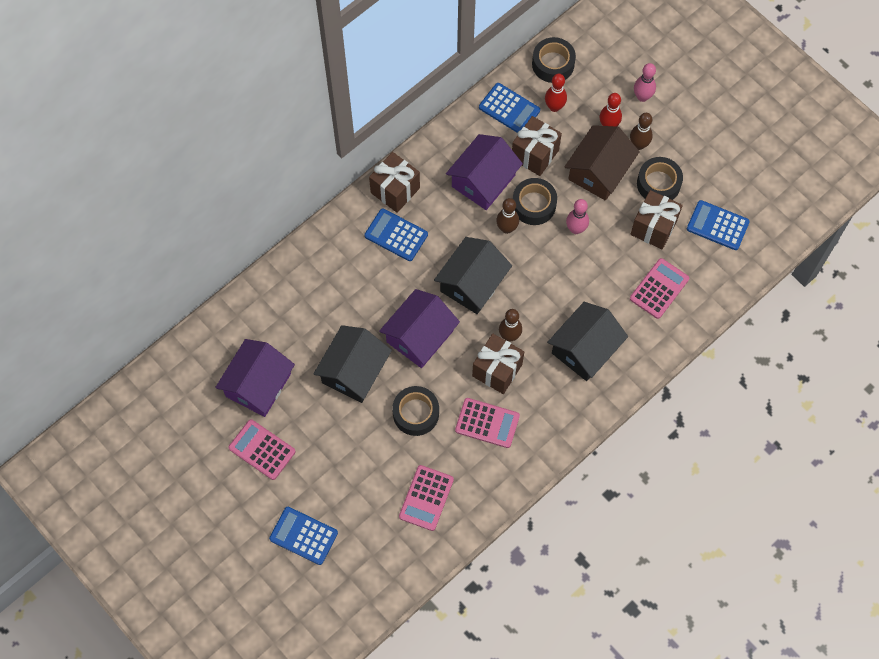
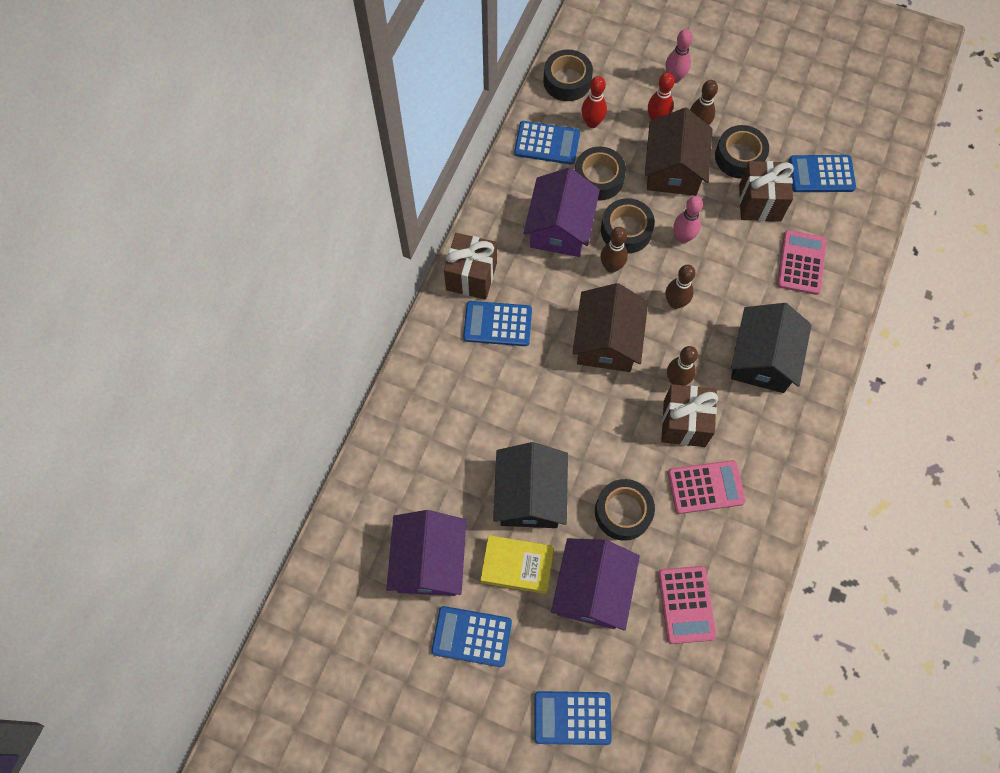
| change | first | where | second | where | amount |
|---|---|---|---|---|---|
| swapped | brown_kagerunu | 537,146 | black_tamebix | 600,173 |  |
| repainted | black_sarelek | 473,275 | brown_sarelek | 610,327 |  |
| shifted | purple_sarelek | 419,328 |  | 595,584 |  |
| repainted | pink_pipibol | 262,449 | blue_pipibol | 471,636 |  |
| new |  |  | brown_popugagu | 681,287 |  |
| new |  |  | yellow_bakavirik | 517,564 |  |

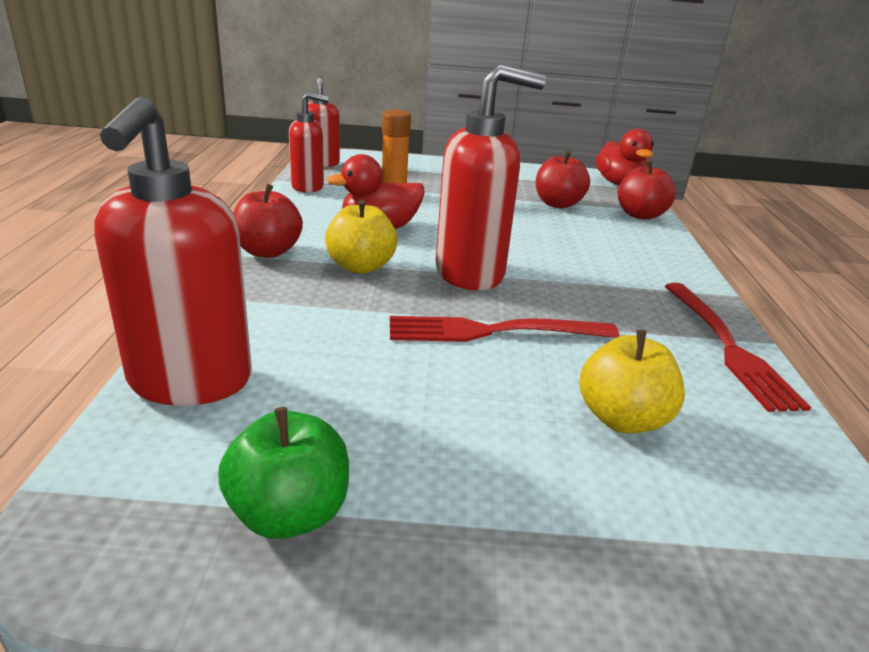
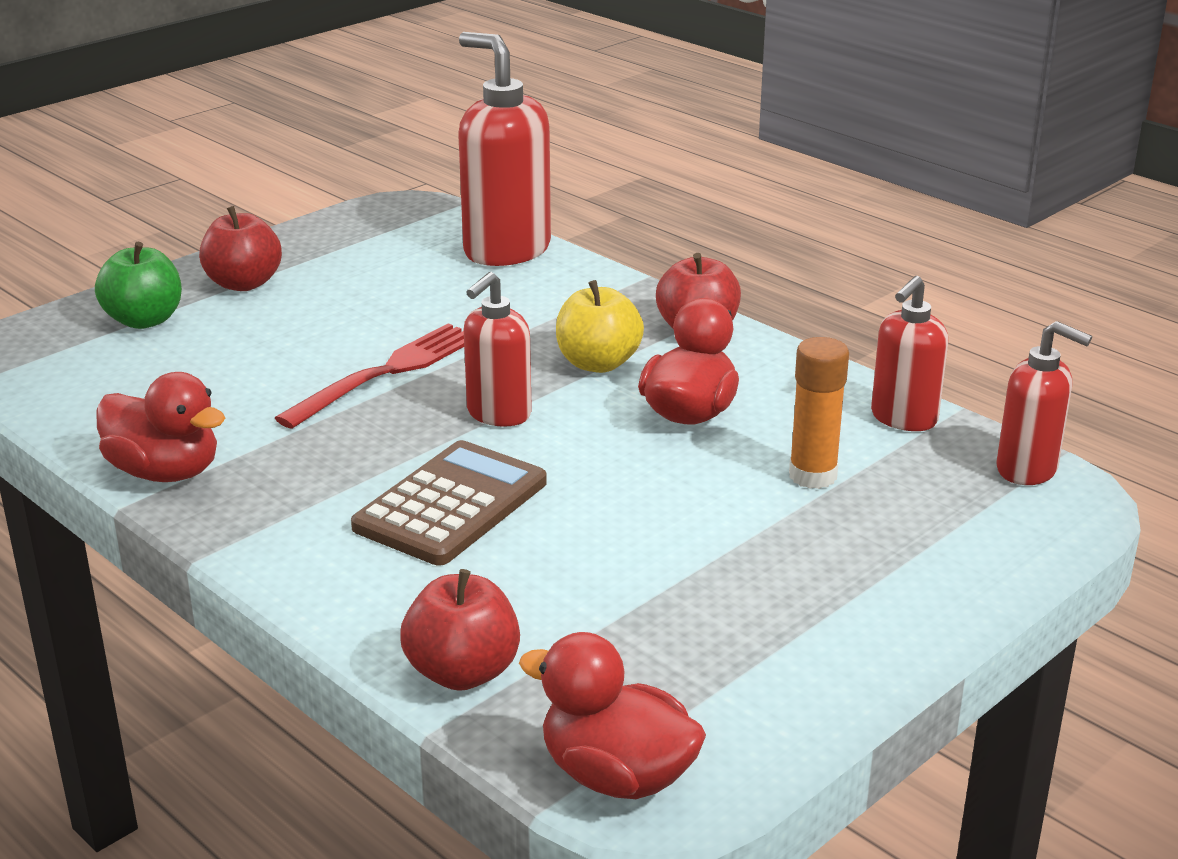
| change | first | where | second | where | amount |
|---|---|---|---|---|---|
| scaled | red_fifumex | 490,177 |  | 498,349 | x0.60 |
| shifted | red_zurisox | 563,179 |  | 240,248 |  |
| swapped | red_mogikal | 738,347 | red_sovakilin | 160,427 |  |
| gone | yellow_zurisox | 632,381 |  |  |  |
| shifted | green_zurisox | 283,473 |  | 138,285 |  |
| new |  |  | brown_pipibol | 449,502 |  |

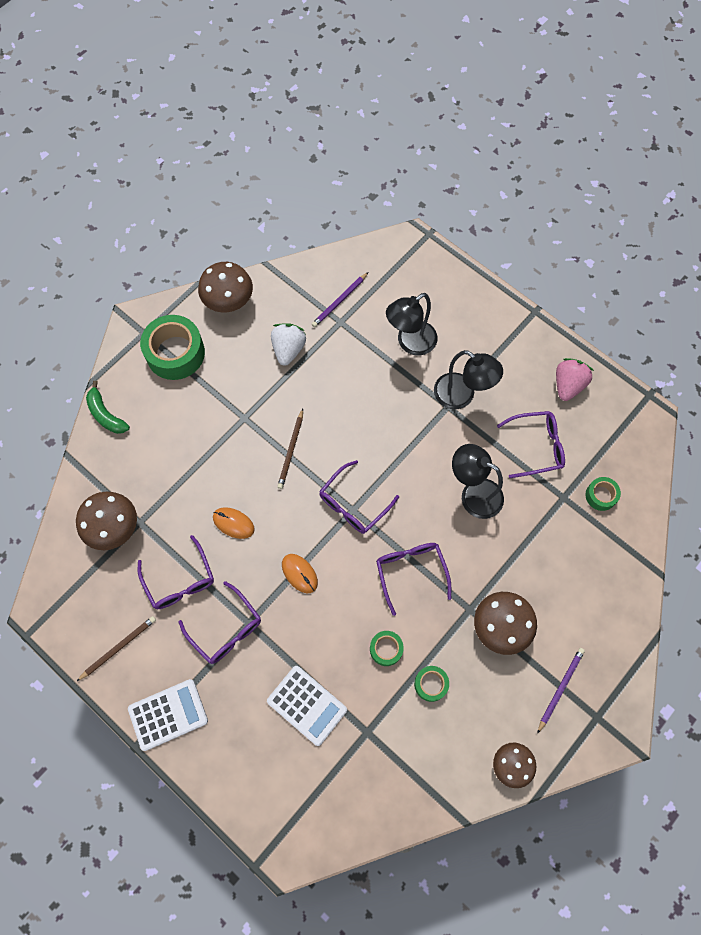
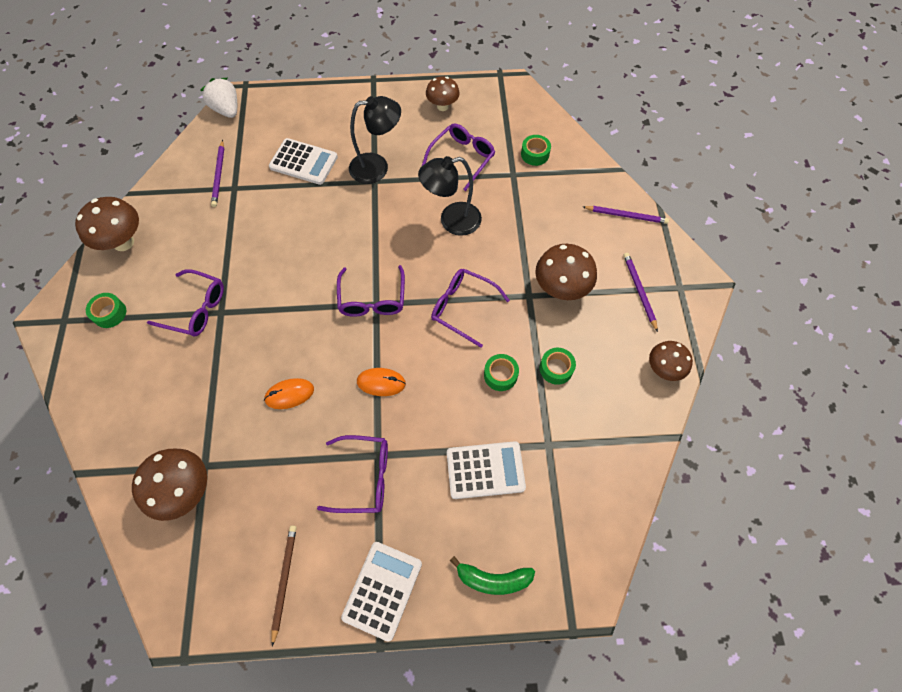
| change | first | where | second | where | amount |
|---|---|---|---|---|---|
| swapped | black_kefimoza | 412,324 | white_pipibol | 303,161 |  |
| scaled | green_tamebix | 172,347 |  | 106,310 | x0.50 |
| shifted | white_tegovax | 288,344 |  | 218,98 |  |
| swapped | pink_tegovax | 575,379 | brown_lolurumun | 443,93 |  |
| shifted | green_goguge | 108,407 |  | 492,575 |  |
| gone | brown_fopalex | 290,449 |  |  |  |
| shifted | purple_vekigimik | 176,572 |  | 185,302 |  |
| new |  |  | purple_fopalex | 626,215 |  |

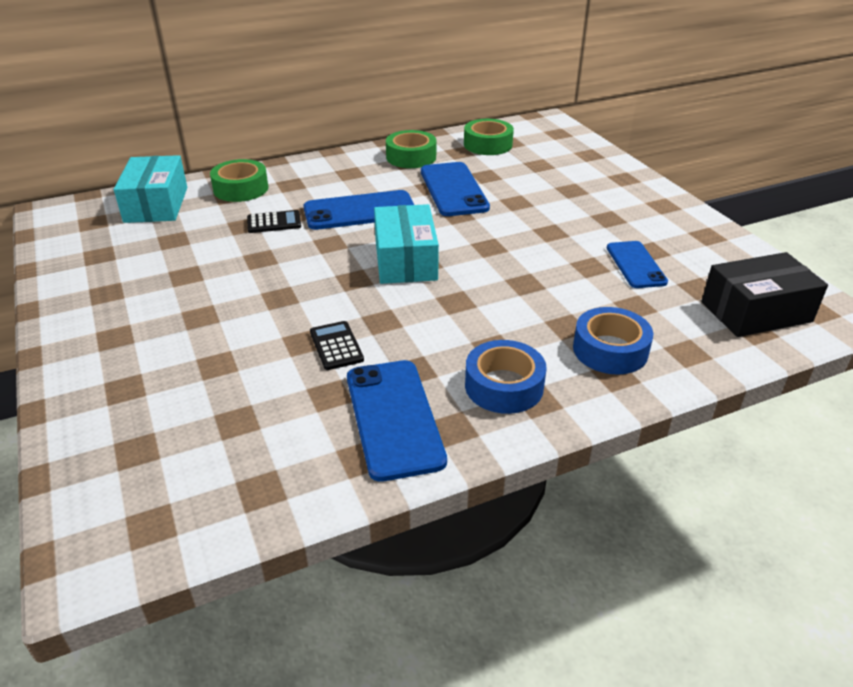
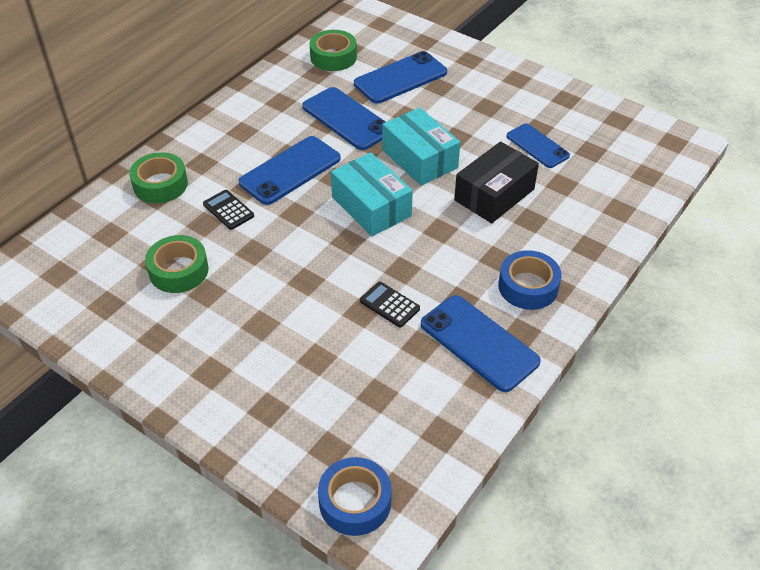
| change | first | where | second | where | amount |
|---|---|---|---|---|---|
| shifted | green_tamebix | 411,149 |  | 177,264 |  |
| shifted | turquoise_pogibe | 150,189 |  | 421,146 |  |
| rotated | black_pipibol | 274,221 |  | 228,210 | 90 degrees counterclockwise |
| shifted | black_pogibe | 764,294 |  | 496,182 |  |
| shifted | blue_tamebix | 613,341 |  | 355,496 |  |
| new |  |  | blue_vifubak | 400,77 |  |

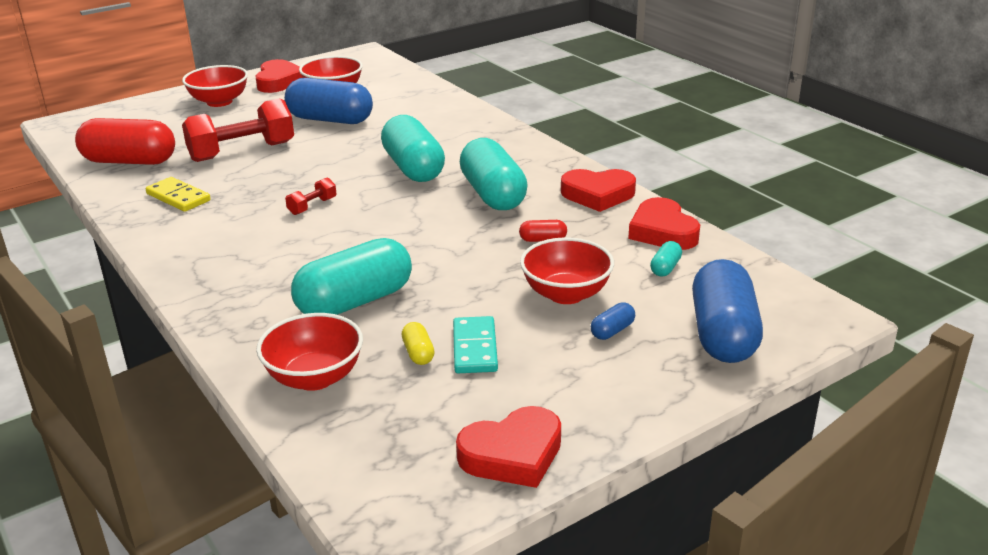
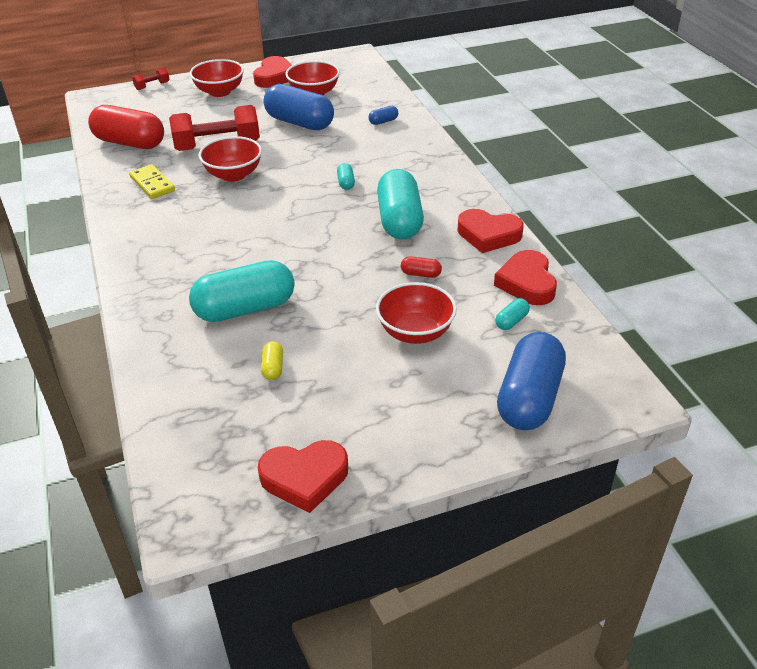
| change | first | where | second | where | amount |
|---|---|---|---|---|---|
| scaled | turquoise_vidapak | 413,148 |  | 346,176 | x0.41 |
| shifted | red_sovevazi | 310,196 |  | 151,78 |  |
| shifted | blue_vidapak | 613,321 |  | 383,115 |  |
| shifted | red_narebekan | 309,352 |  | 230,159 |  |
| gone | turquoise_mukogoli | 475,344 |  |  |  |

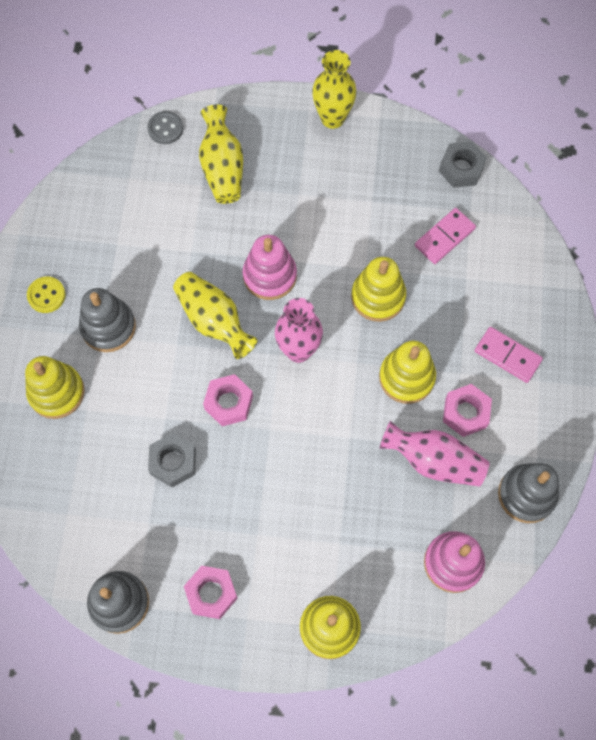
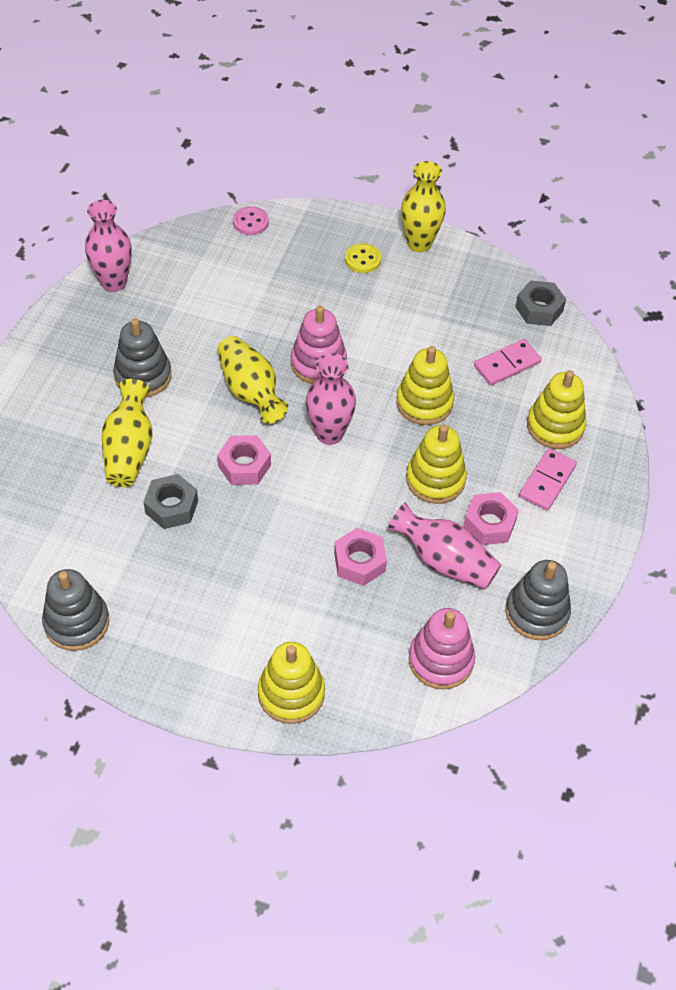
| change | first | where | second | where | amount |
|---|---|---|---|---|---|
| shifted | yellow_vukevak | 221,154 |  | 127,433 |  |
| repainted | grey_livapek | 165,127 | pink_livapek | 251,220 |  |
| shifted | yellow_livapek | 46,295 |  | 363,258 |  |
| rotated | pink_mukogoli | 509,355 |  | 548,479 | 75 degrees clockwise |
| shifted | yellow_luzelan | 55,387 |  | 556,409 |  |
| shifted | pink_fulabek | 211,592 |  | 360,557 |  |
| new |  |  | pink_vukevak | 108,246 |  |

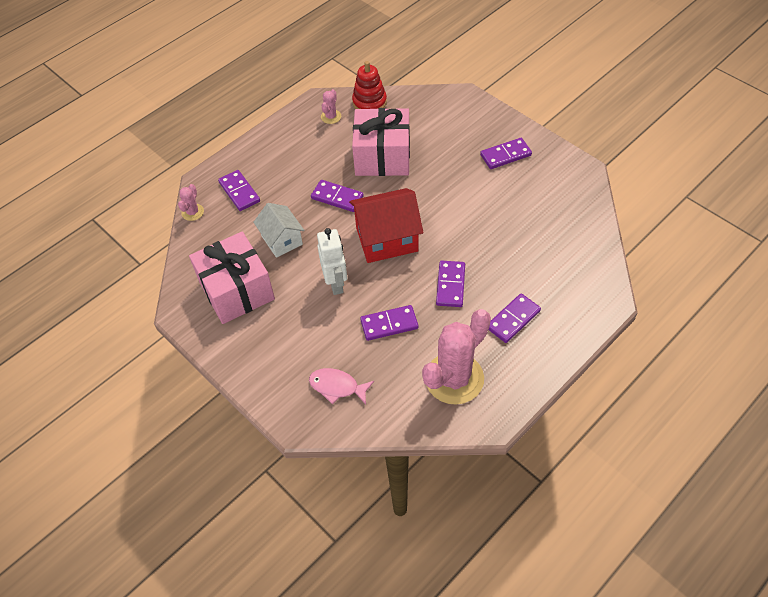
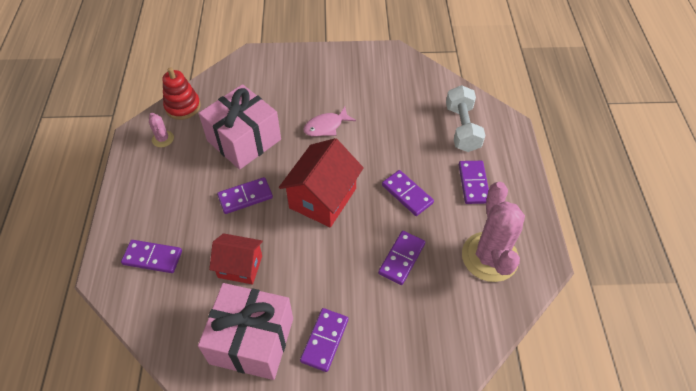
| change | first | where | second | where | amount |
|---|---|---|---|---|---|
| shifted | purple_mukogoli | 506,153 |  | 324,340 |  |
| gone | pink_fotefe | 191,202 |  |  |  |
| repainted | white_sarelek | 278,230 | red_sarelek | 236,258 |  |
| gone | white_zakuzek | 332,261 |  |  |  |
| shifted | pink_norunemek | 341,386 |  | 329,122 |  |
| new |  |  | white_sovevazi | 465,118 |  |

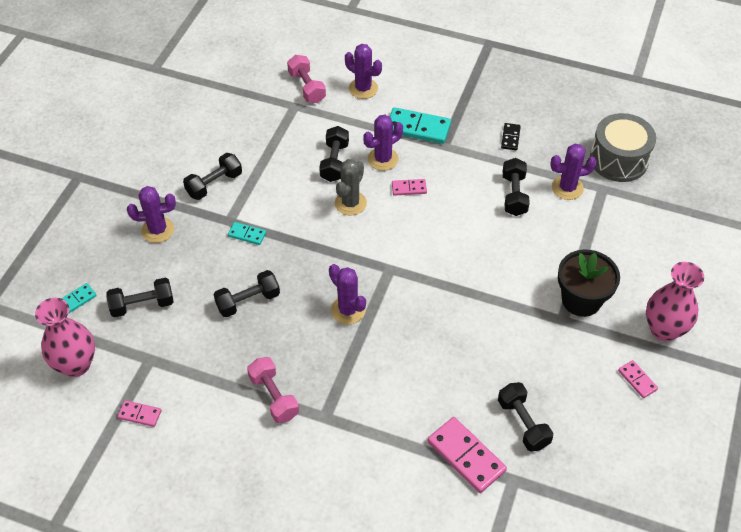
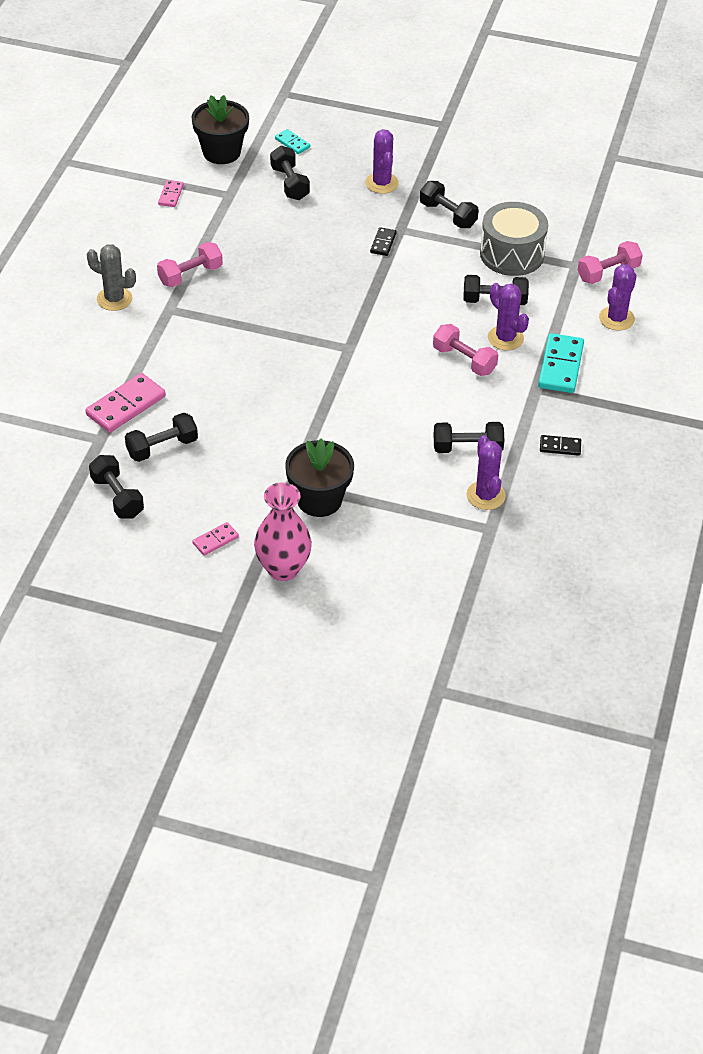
| change | first | where | second | where | amount |
|---|---|---|---|---|---|
| shifted | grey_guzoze | 623,147 |  | 514,239 |  |
| shifted | grey_fotefe | 351,187 |  | 111,277 |  |
| swapped | pink_mukogoli | 409,187 | pink_sovevazi | 465,350 |  |
| repainted | turquoise_mukogoli | 247,233 | black_mukogoli | 383,241 |  |
| gone | purple_fotefe | 347,294 |  |  |  |
| shifted | black_sovevazi | 246,293 |  | 116,486 |  |
| swapped | pink_vukevak | 65,337 | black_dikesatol | 220,129 |  |

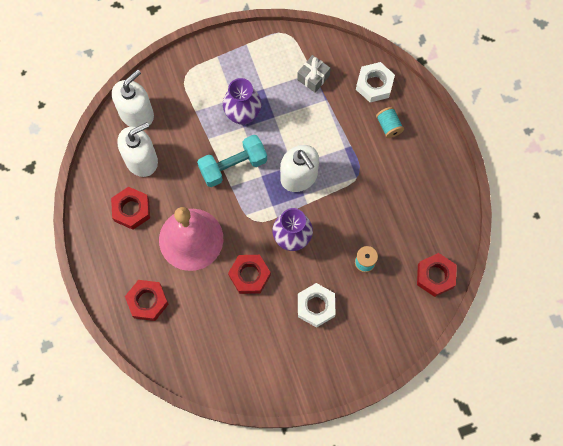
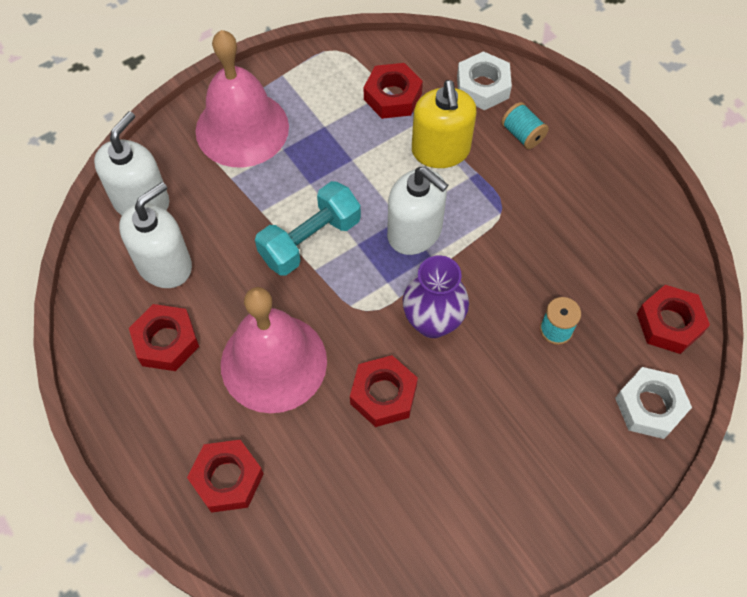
| change | first | where | second | where | amount |
|---|---|---|---|---|---|
| swapped | grey_kagerunu | 314,74 | red_fulabek | 393,91 |  |
| gone | purple_vukevak | 242,101 |  |  |  |
| shifted | white_fulabek | 316,305 |  | 653,403 |  |
| new |  |  | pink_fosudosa | 242,99 |  |
| new |  |  | yellow_fifumex | 444,124 |  |

